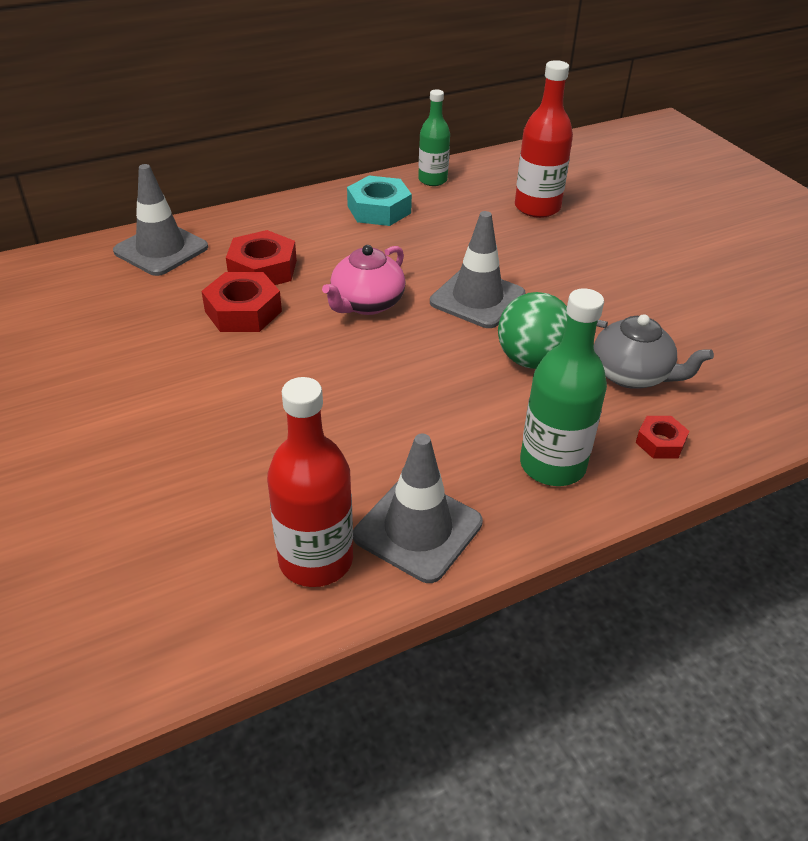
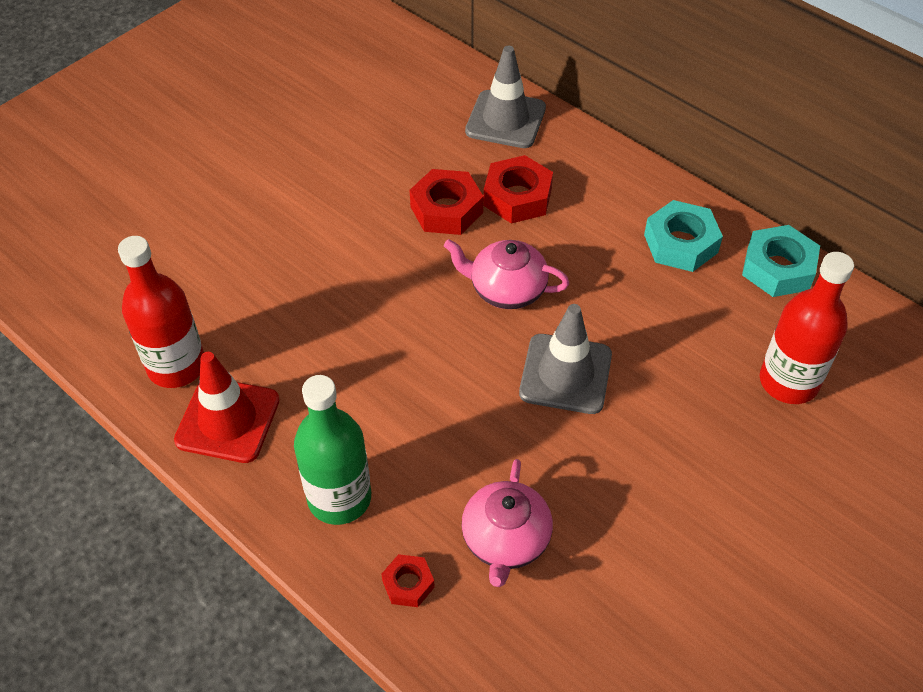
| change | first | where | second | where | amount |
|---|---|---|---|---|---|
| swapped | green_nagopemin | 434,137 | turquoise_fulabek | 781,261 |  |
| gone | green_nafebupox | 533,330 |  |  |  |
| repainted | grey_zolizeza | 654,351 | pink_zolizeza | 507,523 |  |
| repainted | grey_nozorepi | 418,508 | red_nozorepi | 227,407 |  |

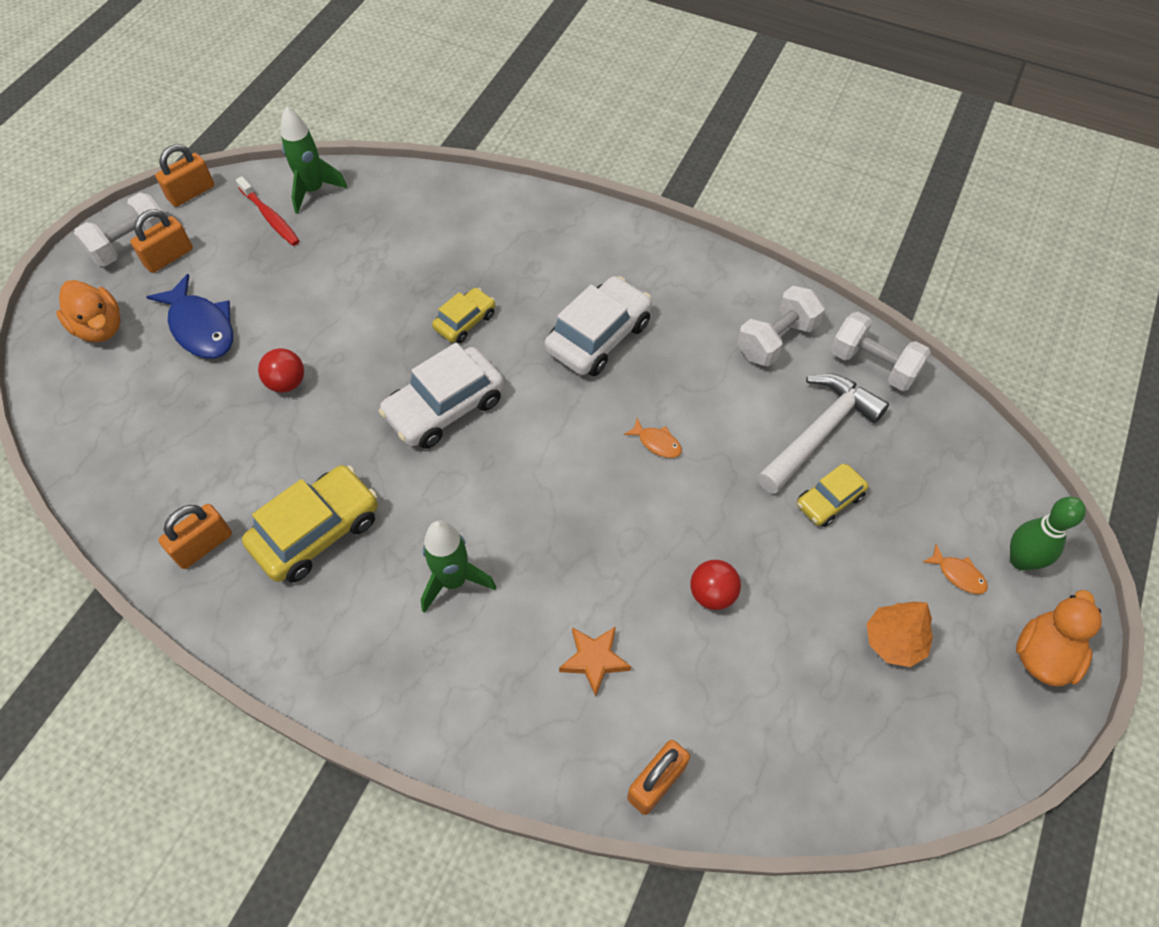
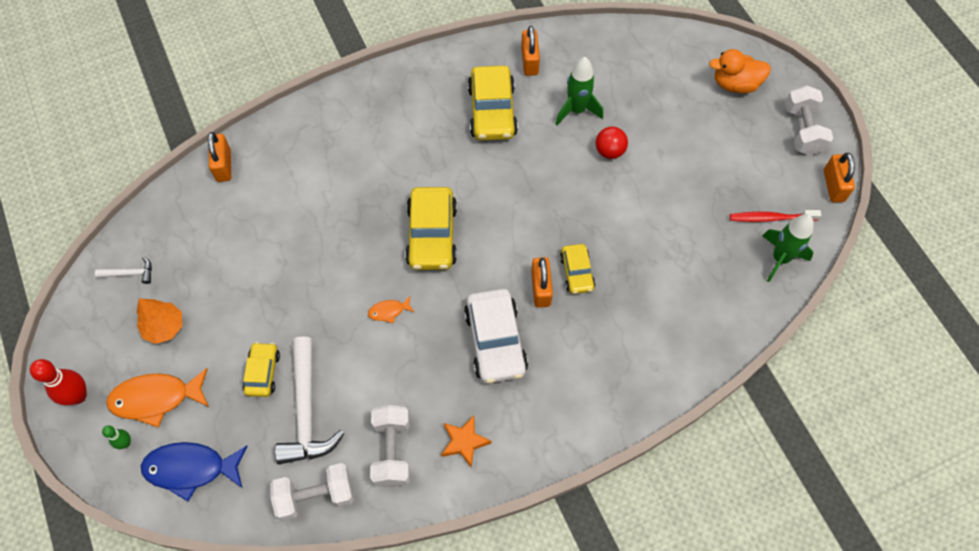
| change | first | where | second | where | amount |
|---|---|---|---|---|---|
| shifted | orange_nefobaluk | 161,241 |  | 542,282 |  |
| shifted | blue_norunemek | 189,316 |  | 194,471 |  |
| gone | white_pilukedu | 441,396 |  |  |  |
| scaled | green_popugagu | 1048,534 |  | 116,437 | x0.55 |
| shifted | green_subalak | 458,566 |  | 579,91 |  |
| scaled | orange_norunemek | 955,569 |  | 157,398 | x2.09 |
| gone | red_nafebupox | 715,585 |  |  |  |
| swapped | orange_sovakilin | 1059,638 | red_popugagu | 58,382 |  |
| shifted | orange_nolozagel | 595,661 |  | 466,441 |  |
| new |  |  | yellow_pilukedu | 431,228 |  |
| new |  |  | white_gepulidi | 123,270 |  |

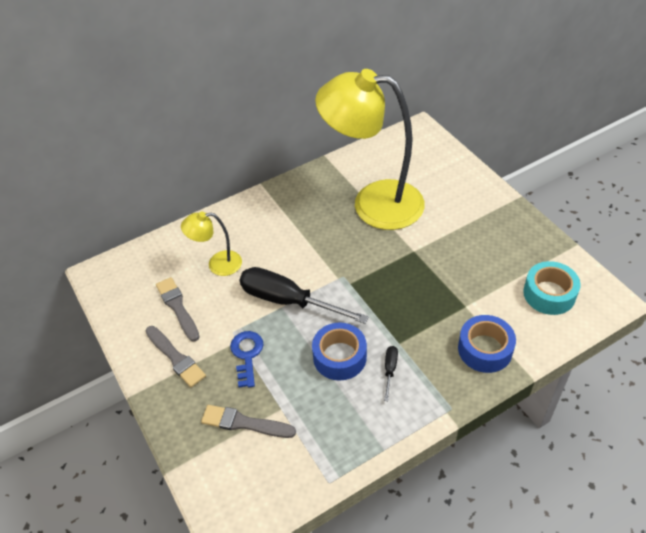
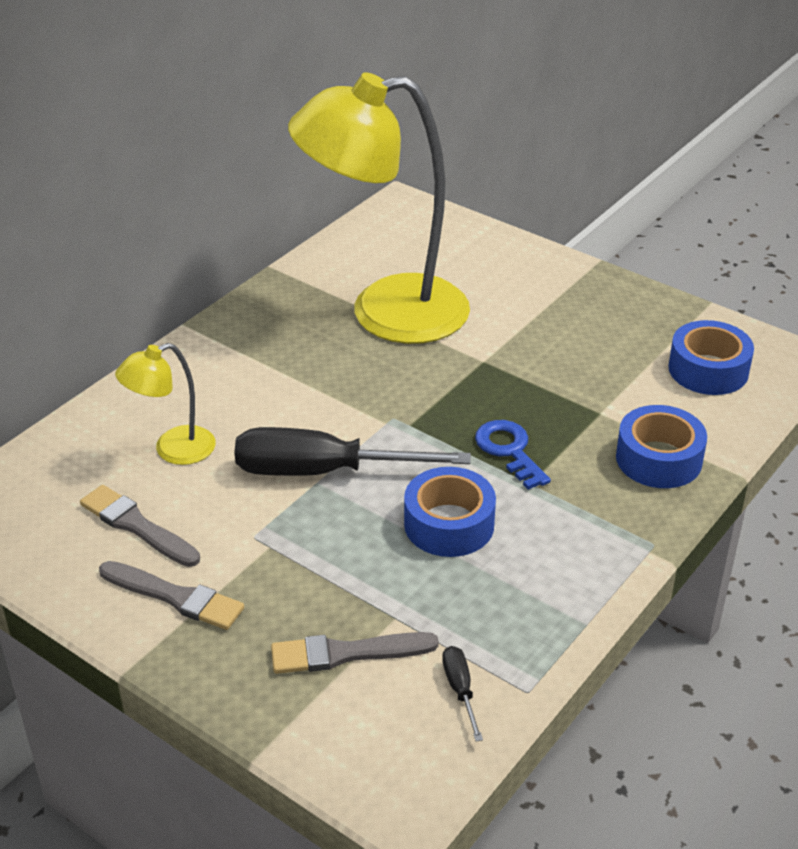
| change | first | where | second | where | amount |
|---|---|---|---|---|---|
| repainted | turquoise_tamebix | 552,288 | blue_tamebix | 711,357 |  |
| shifted | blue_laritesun | 246,359 |  | 513,455 |  |
| shifted | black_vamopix | 391,373 |  | 462,693 |  |

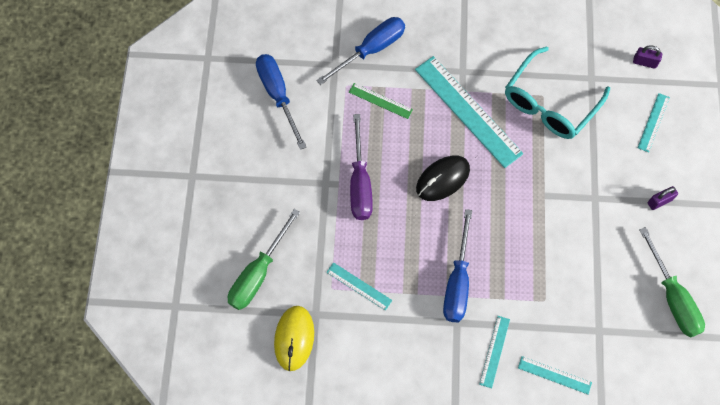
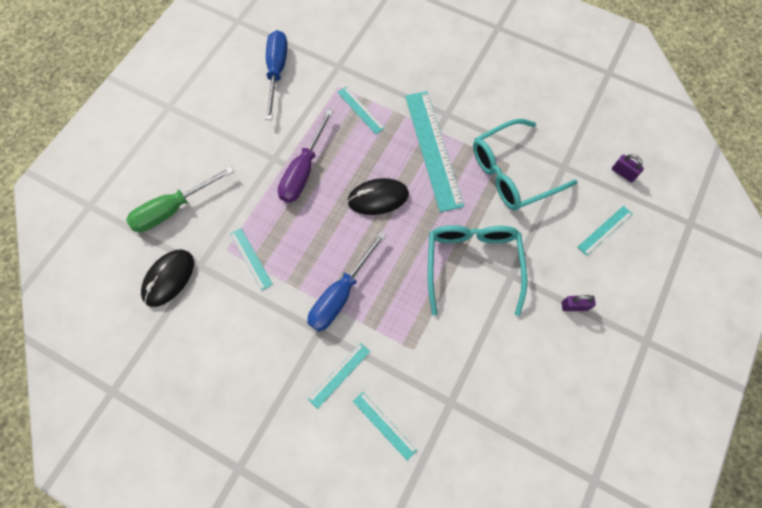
| change | first | where | second | where | amount |
|---|---|---|---|---|---|
| gone | blue_vamopix | 360,51 |  |  |  |
| repainted | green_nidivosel | 381,101 | turquoise_nidivosel | 361,110 |  |
| gone | green_vamopix | 672,282 |  |  |  |
| repainted | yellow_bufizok | 294,338 | black_bufizok | 167,278 |  |
| new |  |  | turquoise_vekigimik | 477,270 |  |

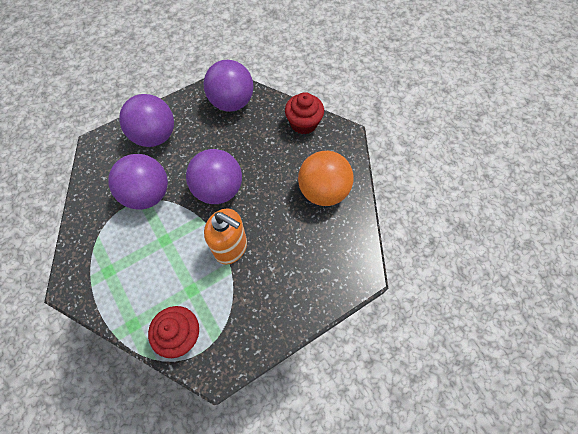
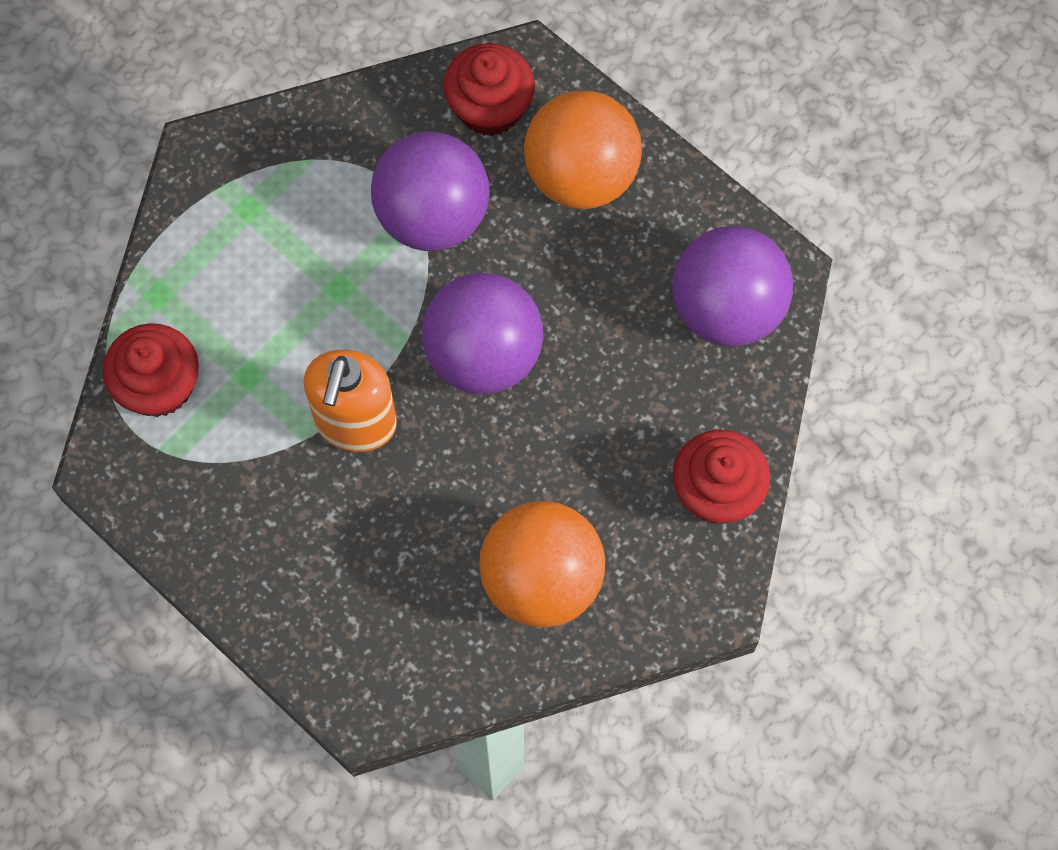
| change | first | where | second | where | amount |
|---|---|---|---|---|---|
| repainted | purple_nafebupox | 146,120 | orange_nafebupox | 583,149 |  |
| new |  |  | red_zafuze | 489,89 |  |

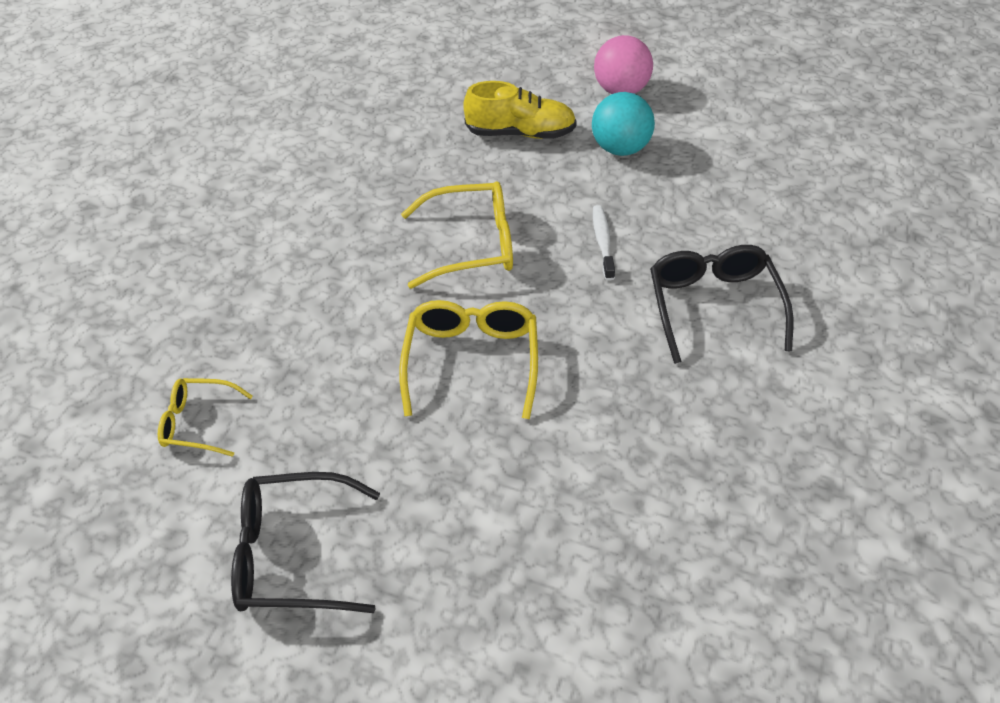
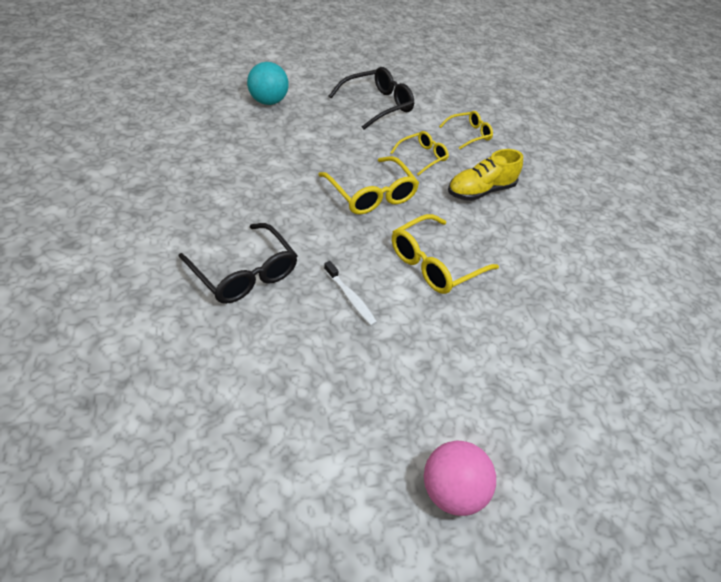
| change | first | where | second | where | amount |
|---|---|---|---|---|---|
| shifted | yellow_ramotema | 520,110 |  | 485,175 |  |
| shifted | turquoise_nafebupox | 623,124 |  | 268,83 |  |
| new |  |  | yellow_vekigimik | 419,153 |  |

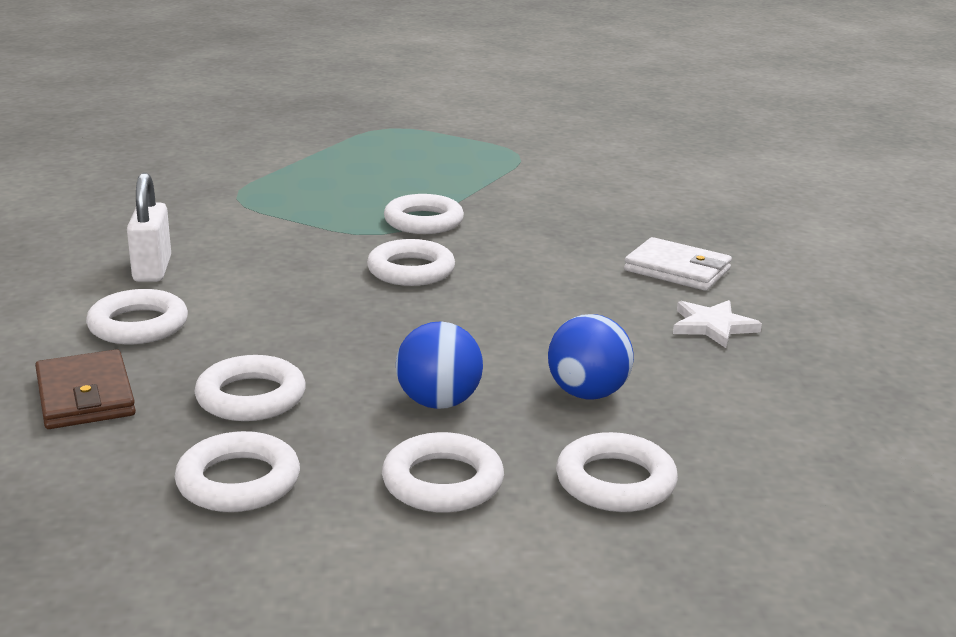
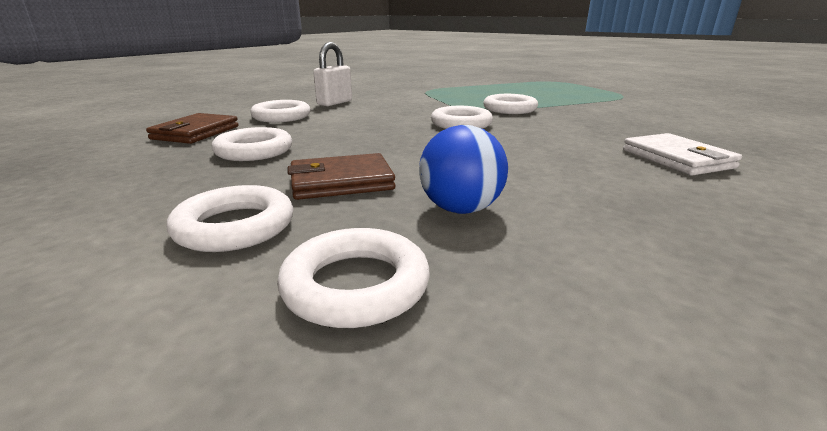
| change | first | where | second | where | amount |
|---|---|---|---|---|---|
| gone | white_nolozagel | 717,324 |  |  |  |
| swapped | blue_nafebupox | 439,365 | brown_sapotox | 342,176 |  |
| gone | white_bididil | 237,471 |  |  |  |

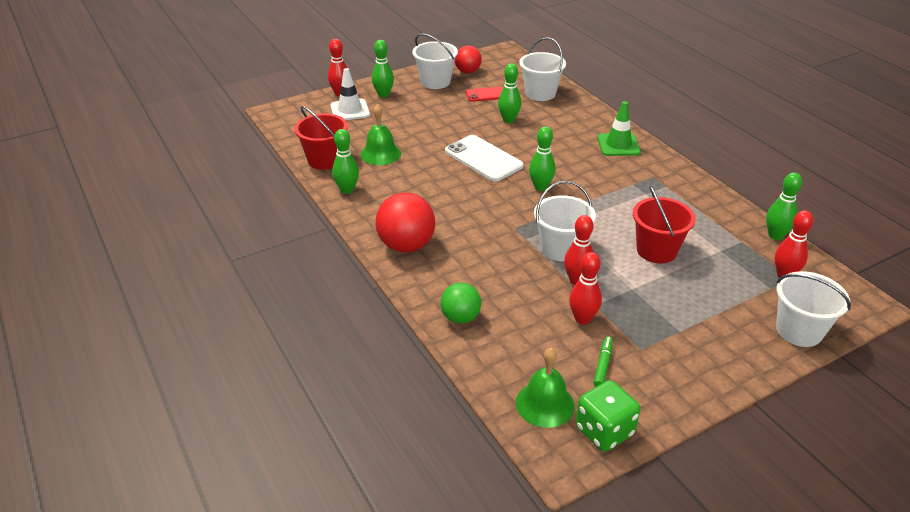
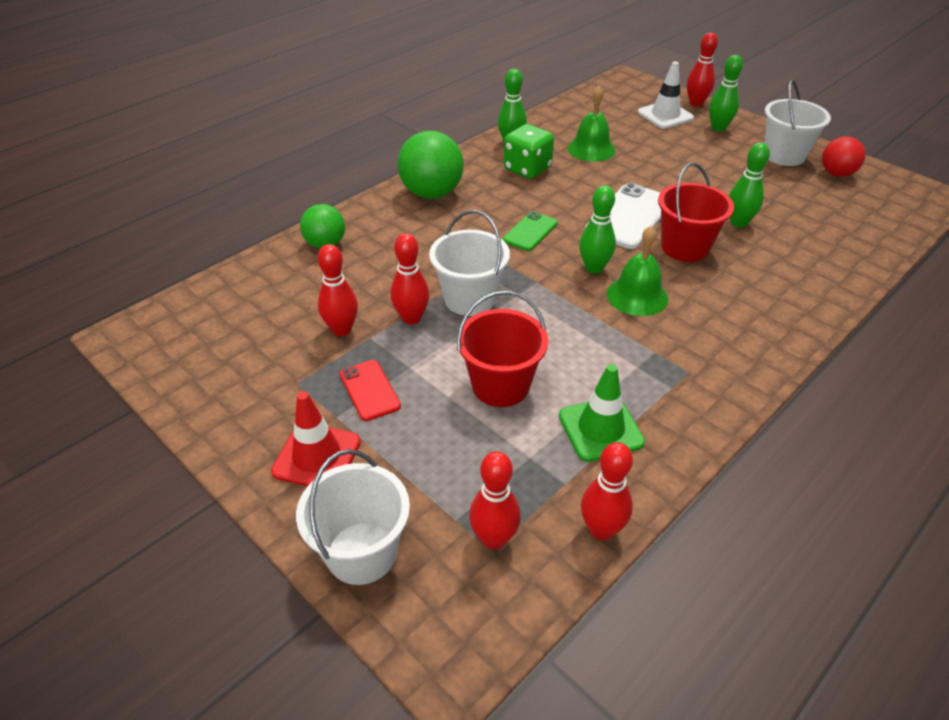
| change | first | where | second | where | amount |
|---|---|---|---|---|---|
| gone | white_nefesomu | 542,69 |  |  |  |
| shifted | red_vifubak | 484,94 |  | 370,390 |  |
| shifted | green_nozorepi | 619,128 |  | 602,413 |  |
| shifted | red_nefesomu | 321,138 |  | 696,212 |  |
| repainted | green_popugagu | 784,206 | red_popugagu | 607,491 |  |
| repainted | red_nafebupox | 405,222 | green_nafebupox | 431,165 |  |
| gone | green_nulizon | 603,361 |  |  |  |
| shifted | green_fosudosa | 545,388 |  | 637,271 |  |
| shifted | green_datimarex | 607,415 |  | 529,151 |  |
| new |  |  | green_vifubak | 530,231 |  |
| new |  |  | red_nozorepi | 316,438 |  |

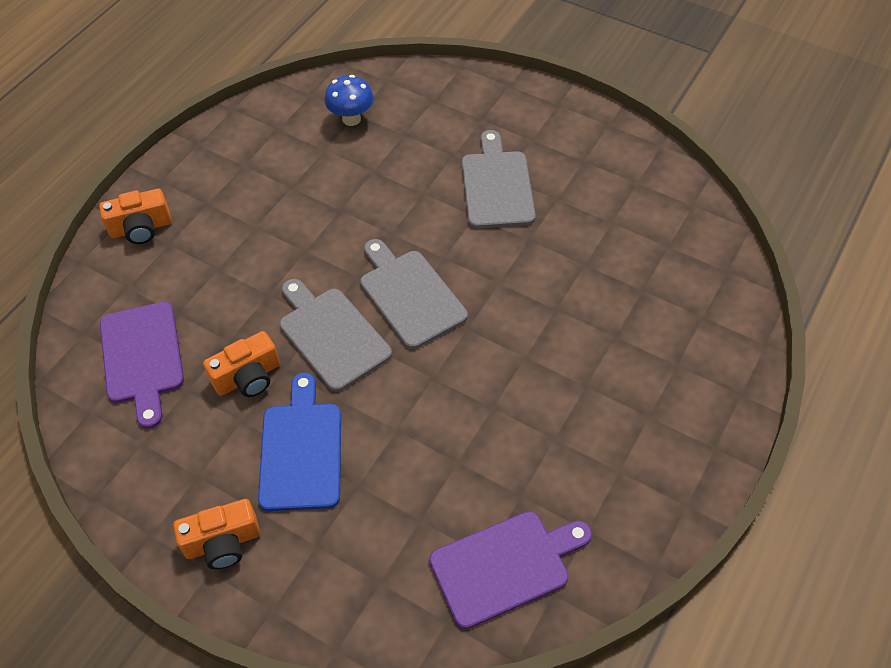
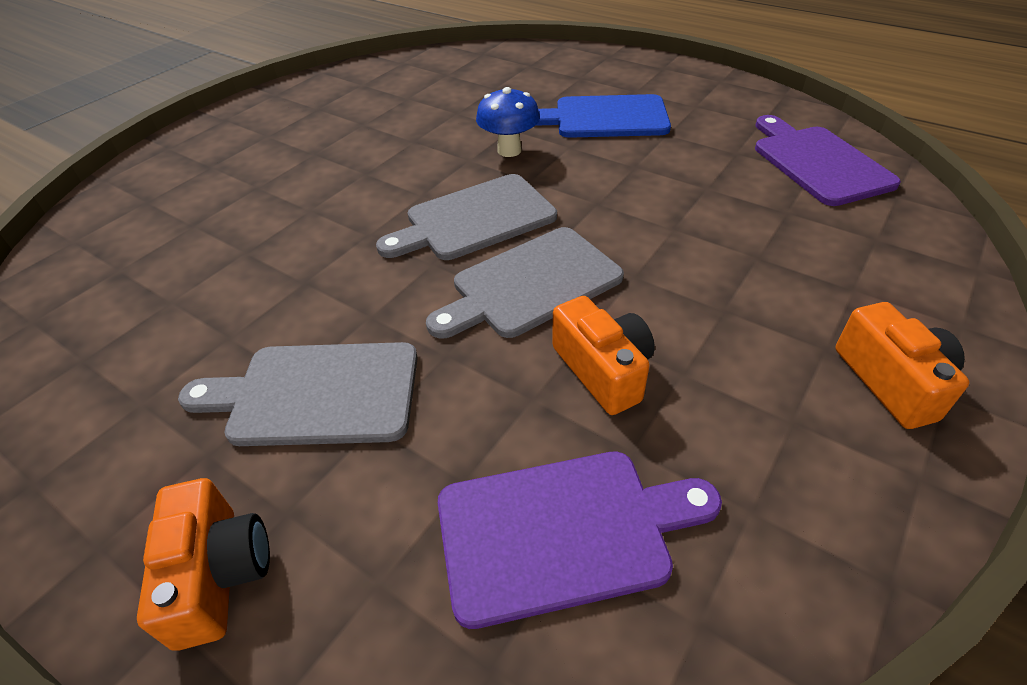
| change | first | where | second | where | amount |
|---|---|---|---|---|---|
| shifted | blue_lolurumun | 349,100 |  | 508,122 |  |
| shifted | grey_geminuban | 499,179 |  | 298,394 |  |
| shifted | blue_geminuban | 299,441 |  | 603,116 |  |

